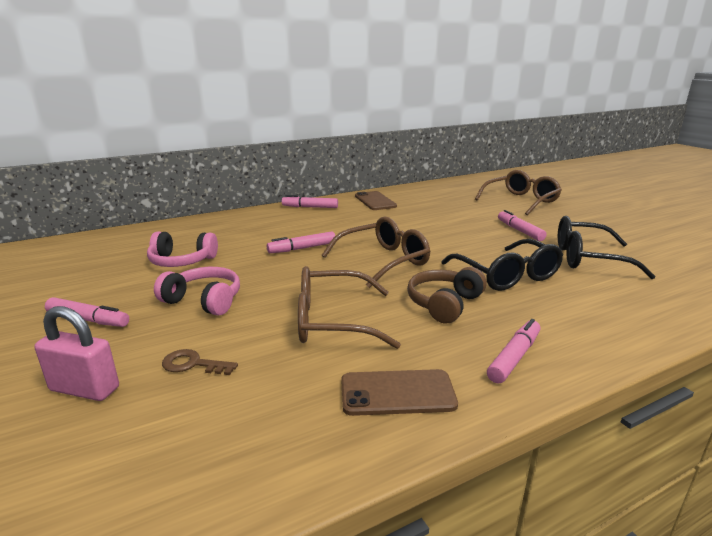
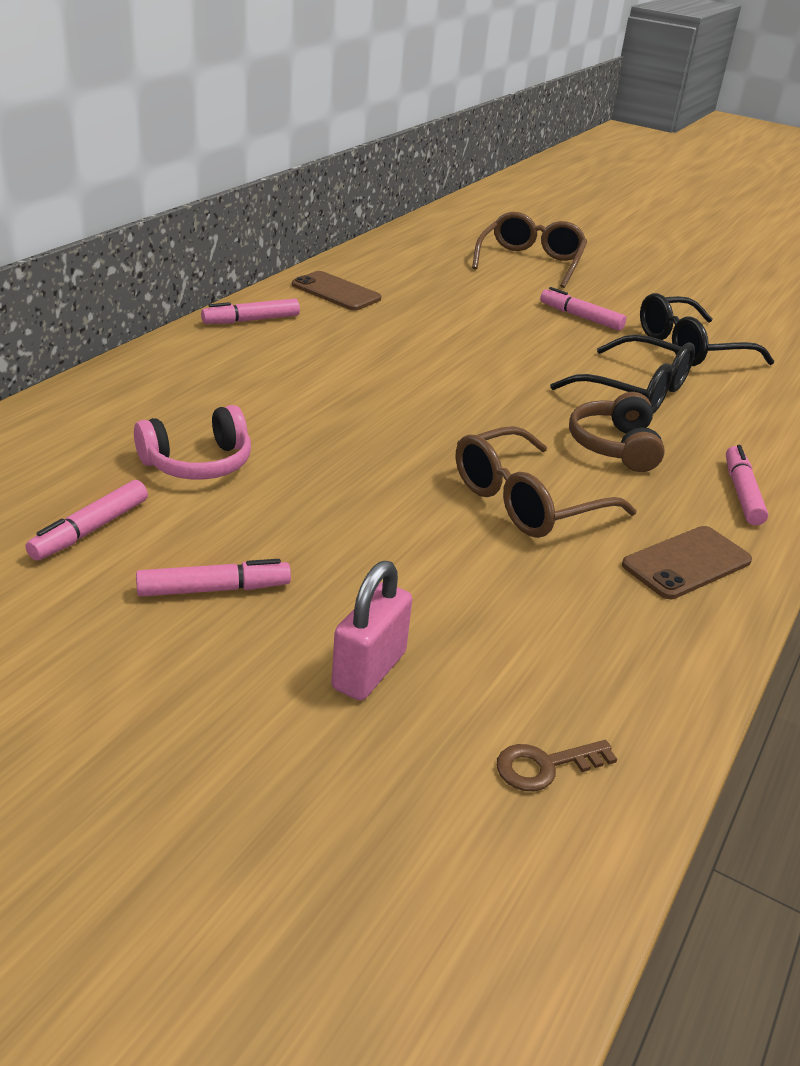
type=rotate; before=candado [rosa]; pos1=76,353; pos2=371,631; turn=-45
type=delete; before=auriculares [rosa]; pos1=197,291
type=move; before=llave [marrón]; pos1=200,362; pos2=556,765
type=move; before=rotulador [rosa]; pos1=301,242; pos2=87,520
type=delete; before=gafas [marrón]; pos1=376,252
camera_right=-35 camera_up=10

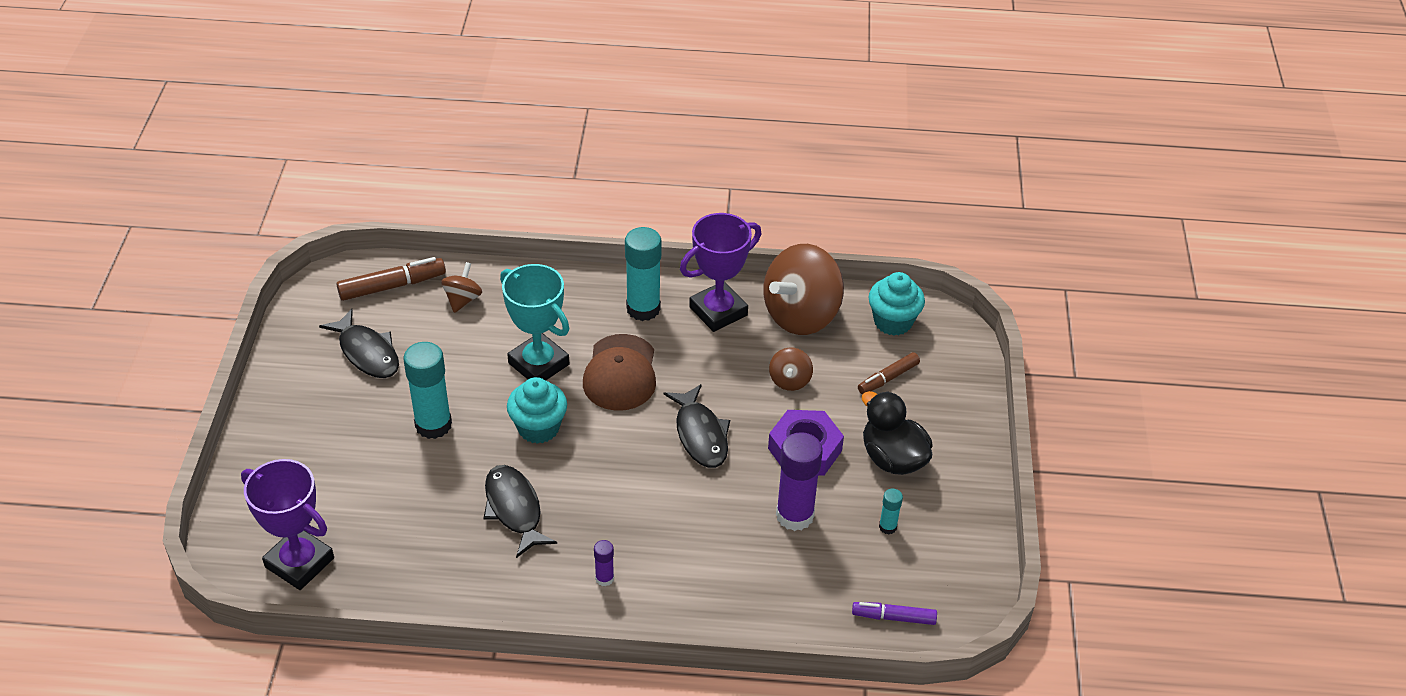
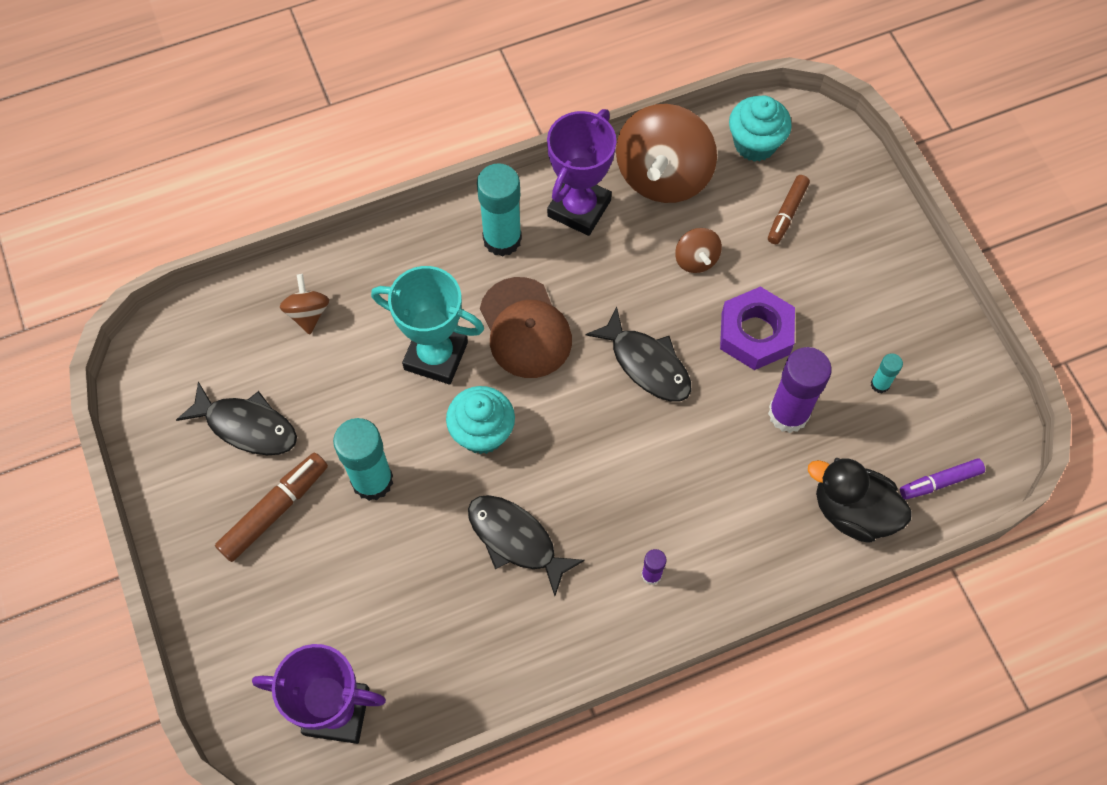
type=move; before=rotulador [marrón]; pos1=391,279; pos2=271,507
type=move; before=pato [negro]; pos1=897,433; pos2=860,500
camera_right=-25 camera_up=20

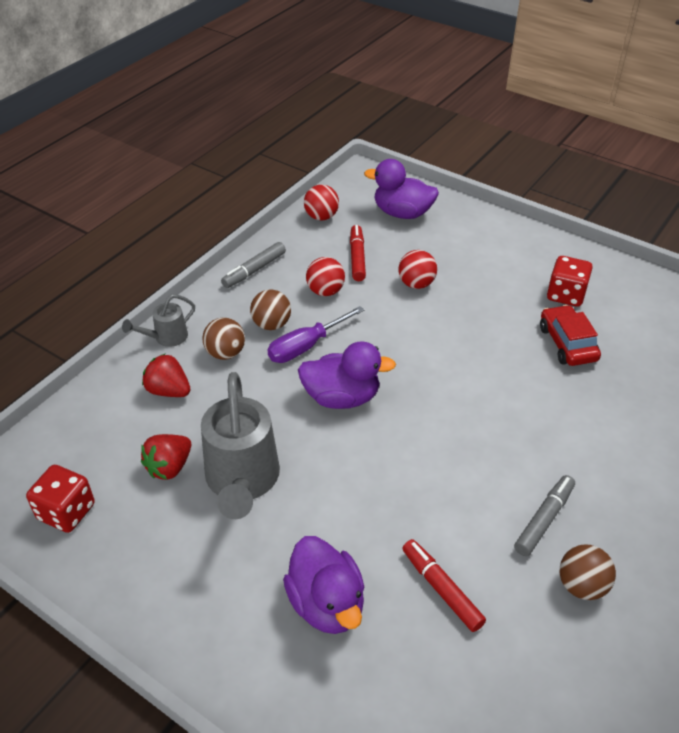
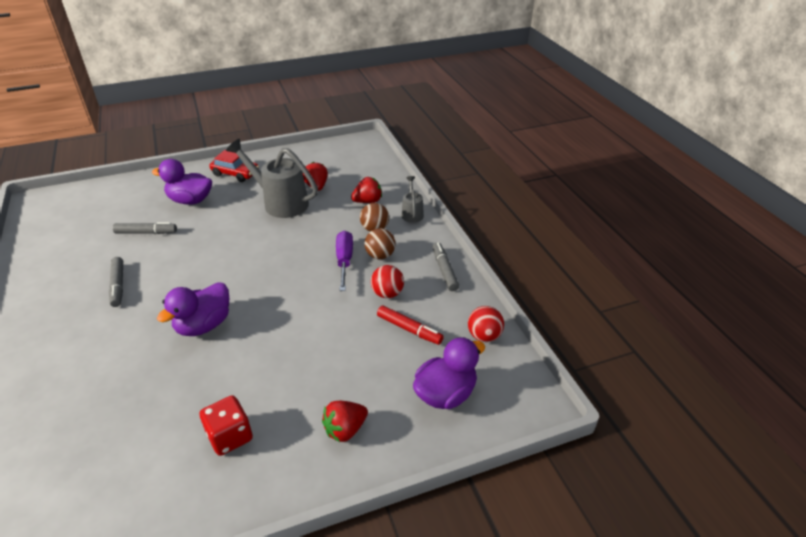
type=delete; before=dado [rojo]; pos1=60,499
type=move; before=pato [morado]; pos1=347,375; pos2=193,309
type=delete; before=pelota [rojo]; pos1=417,269
type=recolor; before=rotulador [rojo]; after=rotulador [gris]; pos1=444,585; pos2=145,228
type=move; before=coche [rojo]; pos1=570,335; pos2=234,166
type=delete; before=pelota [marrón]; pos1=588,572
type=insert; after=fresa [rojo]; pos2=345,421
camera_right=125 camera_up=-5

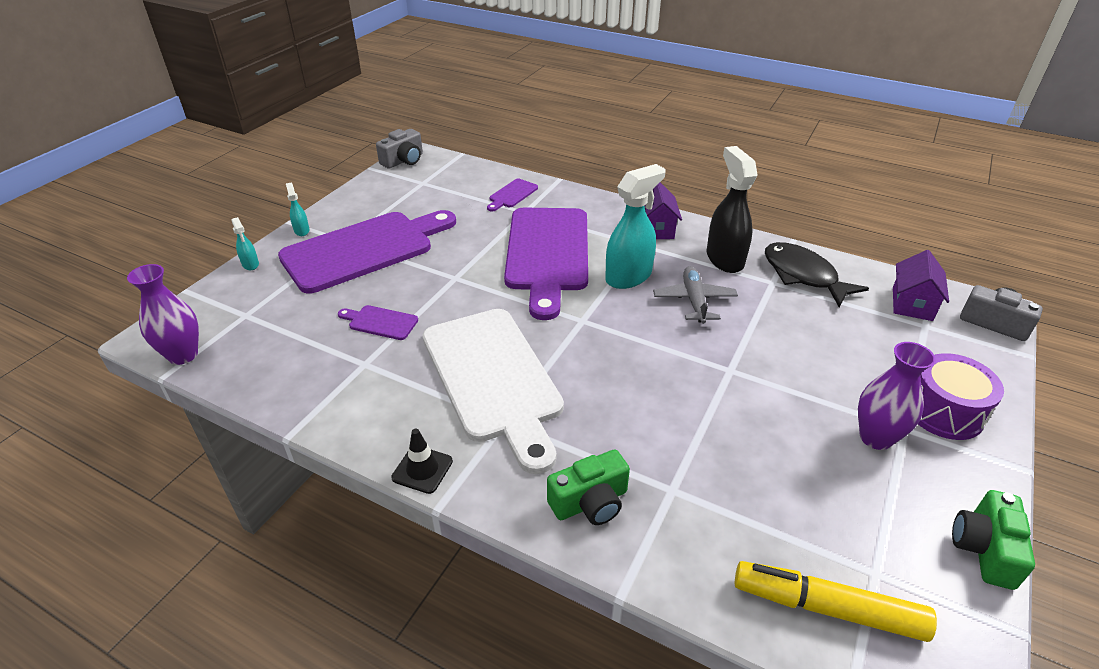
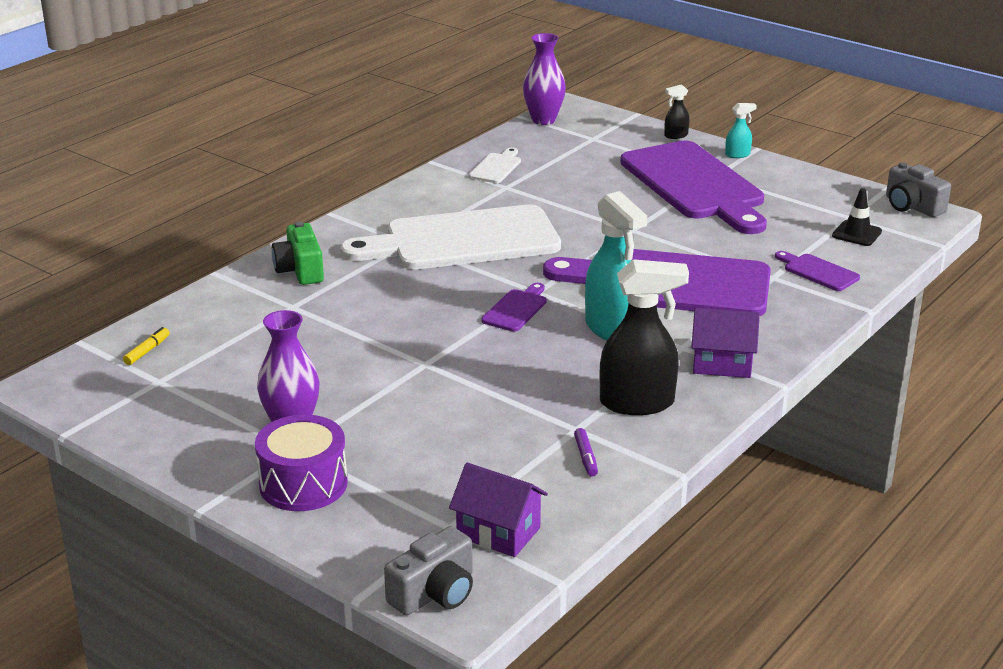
type=recolor; before=pulverizador [turquesa]; after=pulverizador [negro]; pos1=245,243; pos2=677,111
type=move; before=tabla de cortar [morado]; pos1=378,322; pos2=514,307
type=move; before=cono de tráfico [negro]; pos1=422,461; pos2=857,217
type=delete; before=avión [gris]; pos1=695,295
type=resize; before=rotulador [amarillo]; pos1=836,601; pos2=146,346; scale=0.42
type=replace; before=pez [negro]; after=rotulador [morado]; pos1=817,274; pos2=586,452
type=delete; before=cámara [verde]; pos1=993,540
type=insert; after=tabla de cortar [blanco]; pos2=494,165
camera_right=100 camera_up=-10

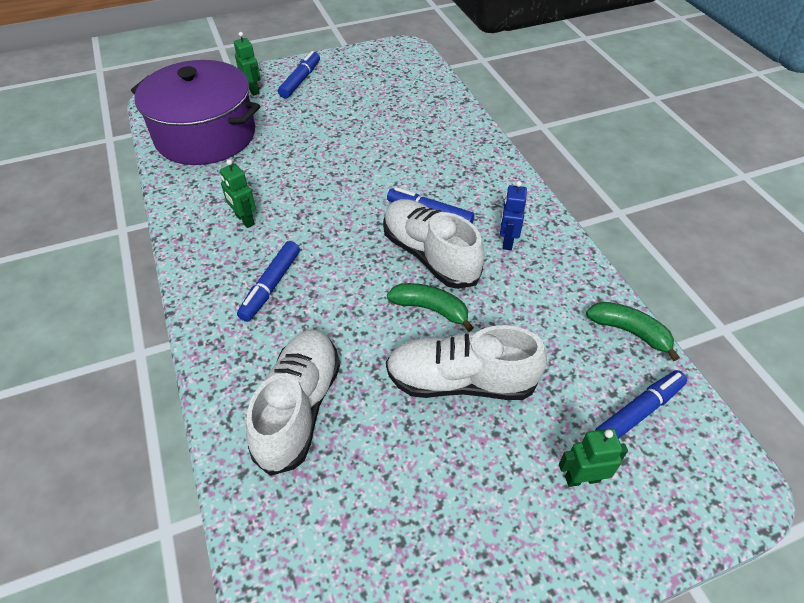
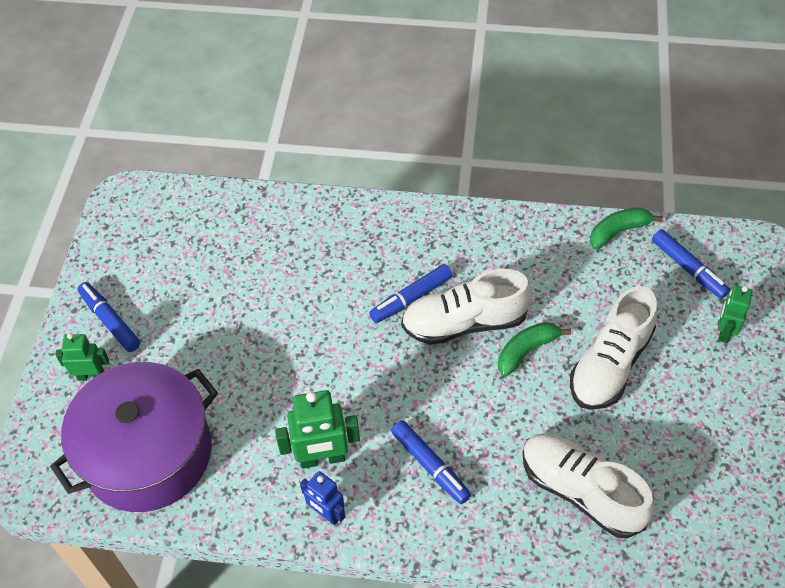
type=resize; before=robot [verde]; pos1=238,193; pos2=317,429; scale=1.59
type=move; before=robot [azul]; pos1=513,215; pos2=322,498
type=rotate; before=rotulador [azul]; pos1=641,404; pos2=691,264; turn=150
camera_right=-60 camera_up=5

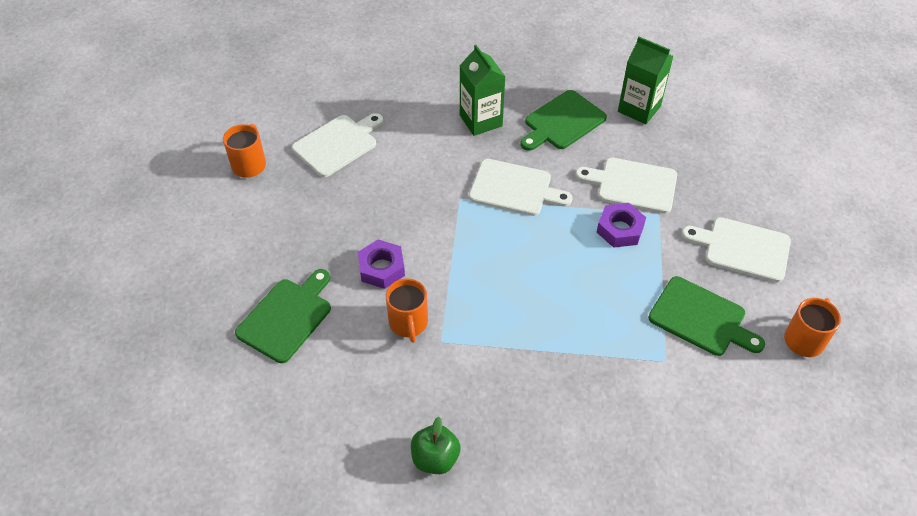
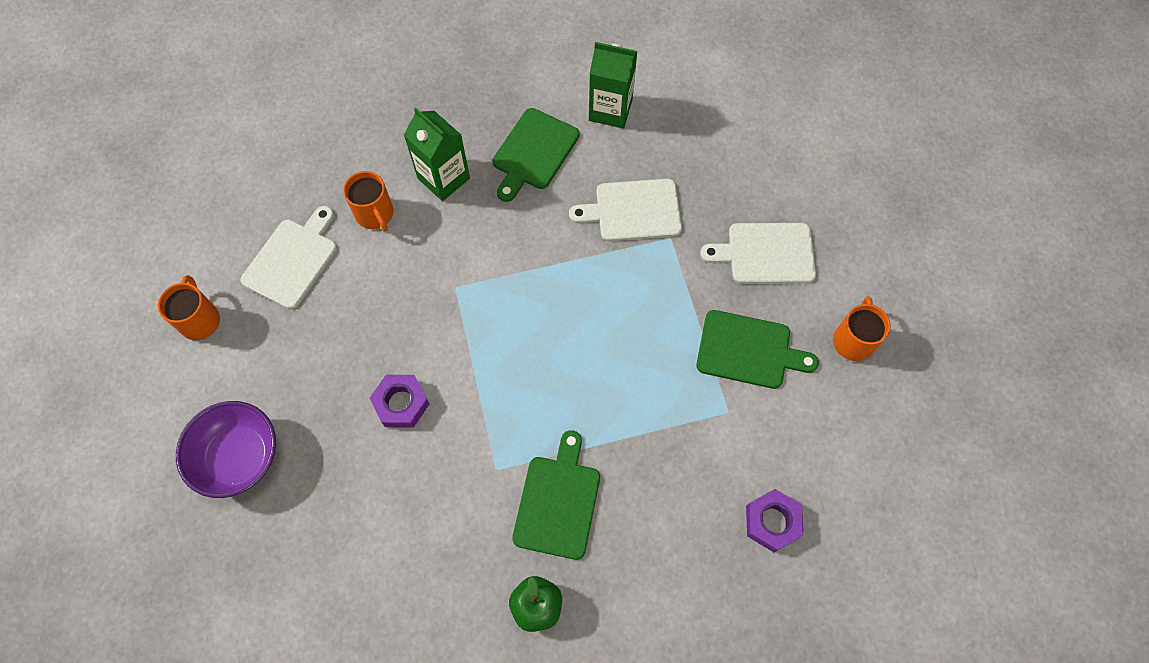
type=move; before=tabla de cortar [verde]; pos1=283,316; pos2=556,495
type=move; before=taza [naranja]; pos1=407,310; pos2=368,201
type=delete; before=tabla de cortar [blanco]; pos1=521,187
type=move; before=tuerca [morado]; pos1=621,225; pos2=775,520
type=insert; after=cuenco [morado]; pos2=226,449
camera_right=-20 camera_up=15

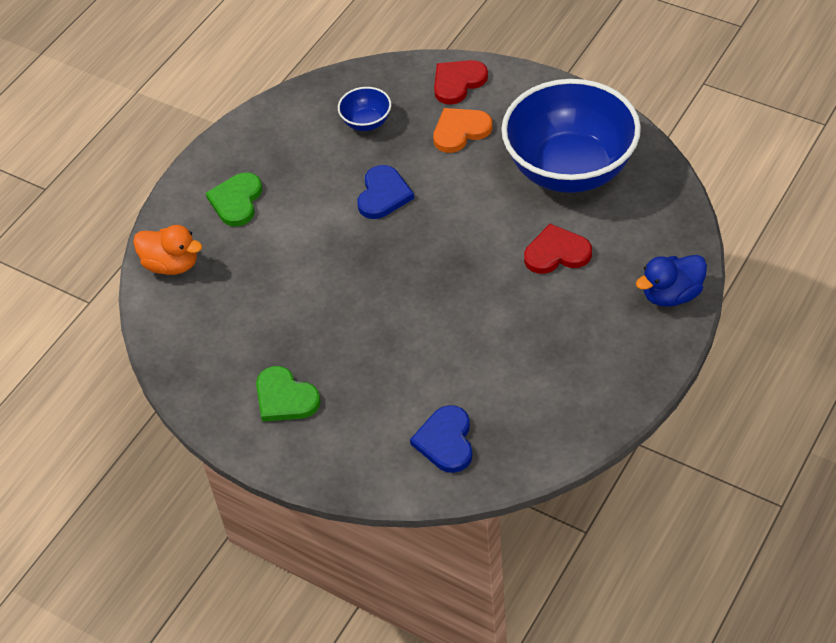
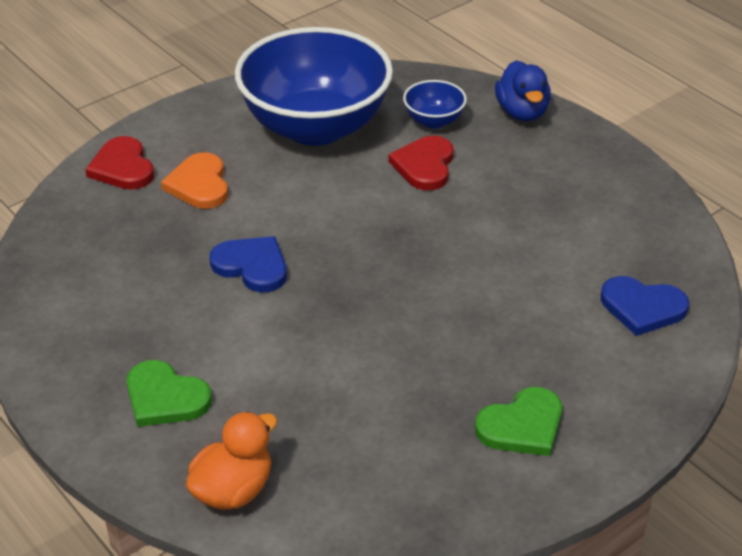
type=move; before=cuenco [azul]; pos1=364,109; pos2=435,104
camera_right=-75 camera_up=-10

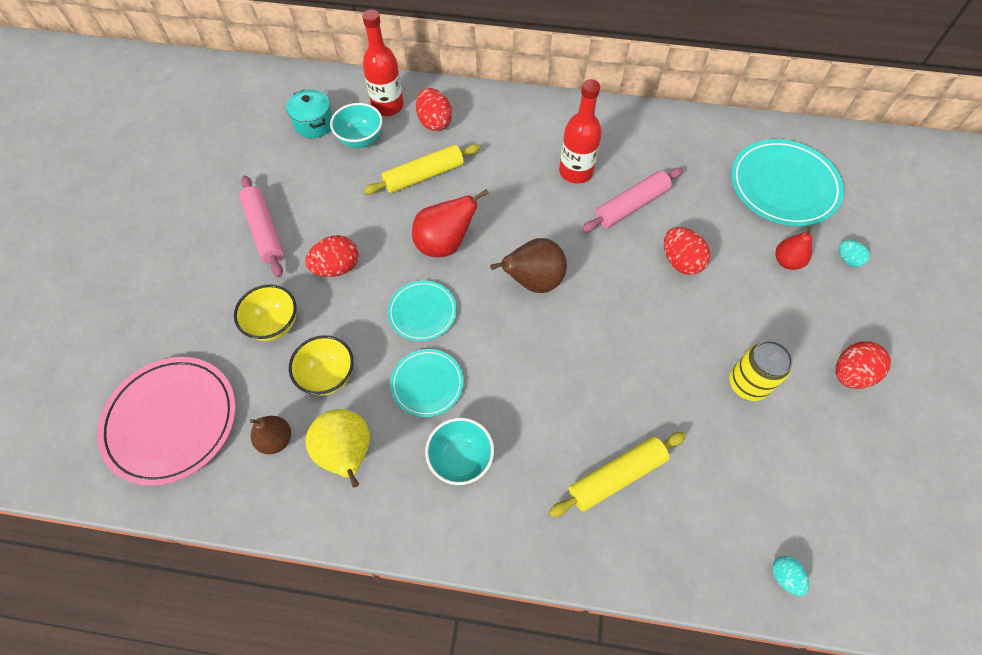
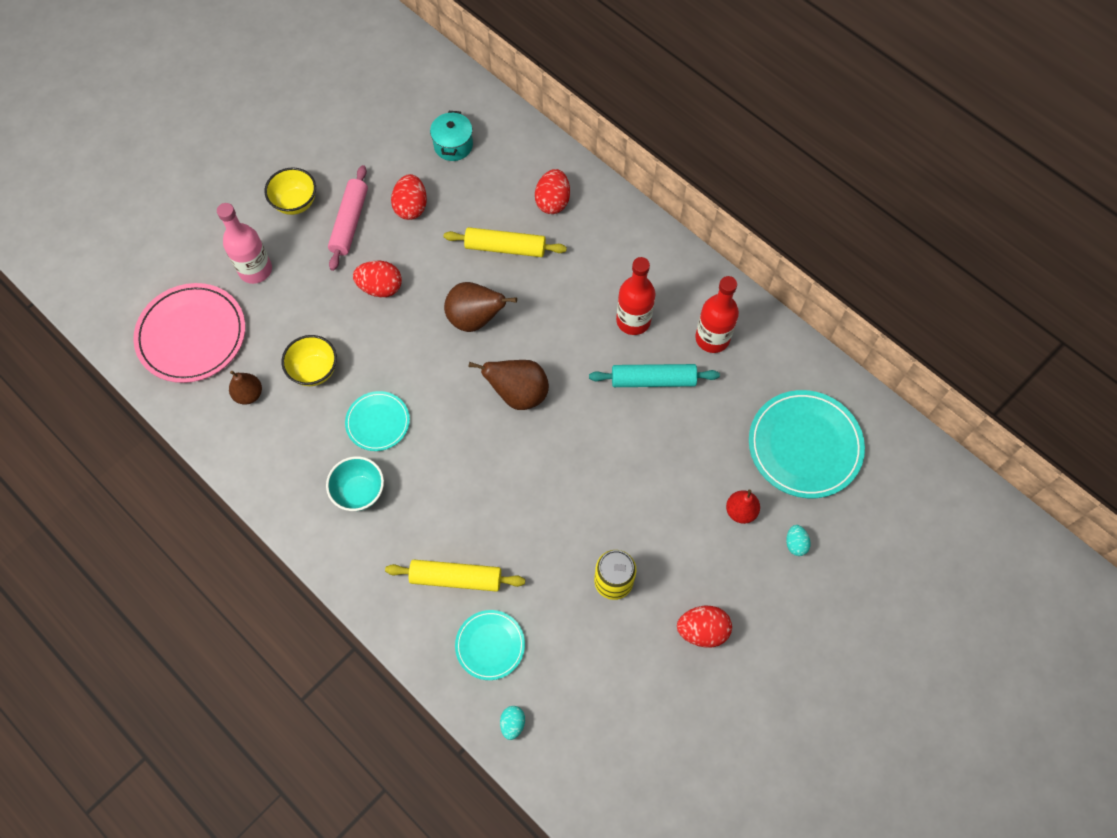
type=move; before=cuenco [amarillo]; pos1=265,312; pos2=290,191
type=delete; before=pera [amarillo]; pos1=337,448
type=delete; before=cuenco [turquesa]; pos1=356,125
type=move; before=botella [rojo]; pos1=383,63; pos2=717,314
type=move; before=plato [turquesa]; pos1=422,310; pos2=490,645
type=recolor; before=pera [rojo]; after=pera [marrón]; pos1=450,223; pos2=480,307
type=recolor; before=rodillo [rosa]; after=rodillo [turquesa]; pos1=632,200; pos2=654,375
type=move; before=huevo [rojo]; pos1=687,251; pos2=409,197
type=insert; after=botella [rosa]; pos2=244,243
camera_right=35 camera_up=5

